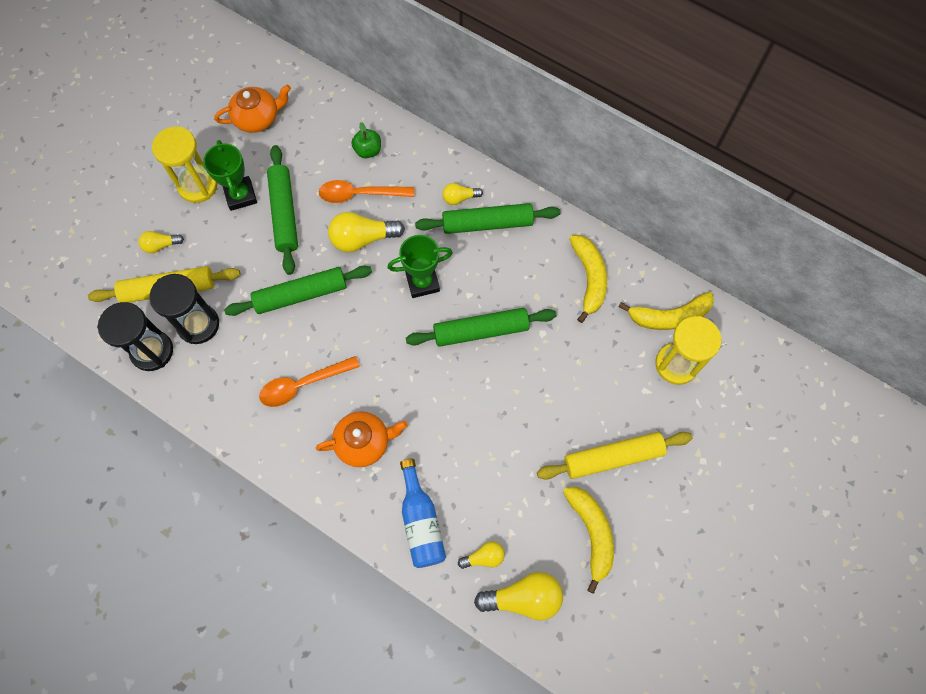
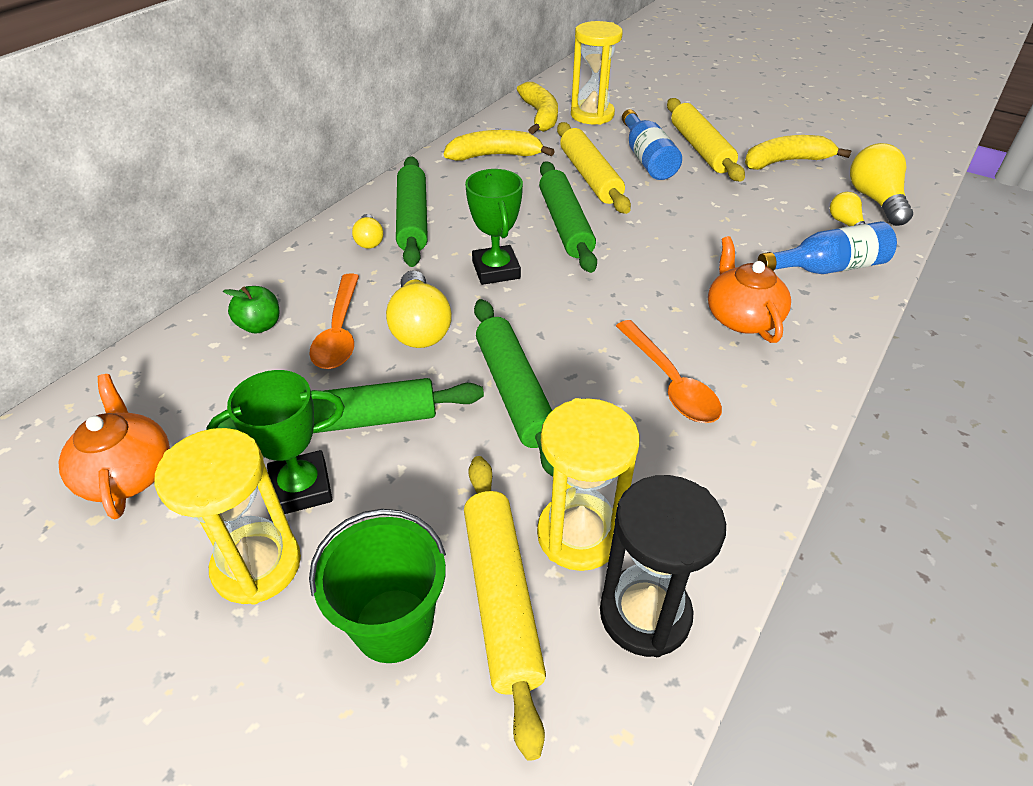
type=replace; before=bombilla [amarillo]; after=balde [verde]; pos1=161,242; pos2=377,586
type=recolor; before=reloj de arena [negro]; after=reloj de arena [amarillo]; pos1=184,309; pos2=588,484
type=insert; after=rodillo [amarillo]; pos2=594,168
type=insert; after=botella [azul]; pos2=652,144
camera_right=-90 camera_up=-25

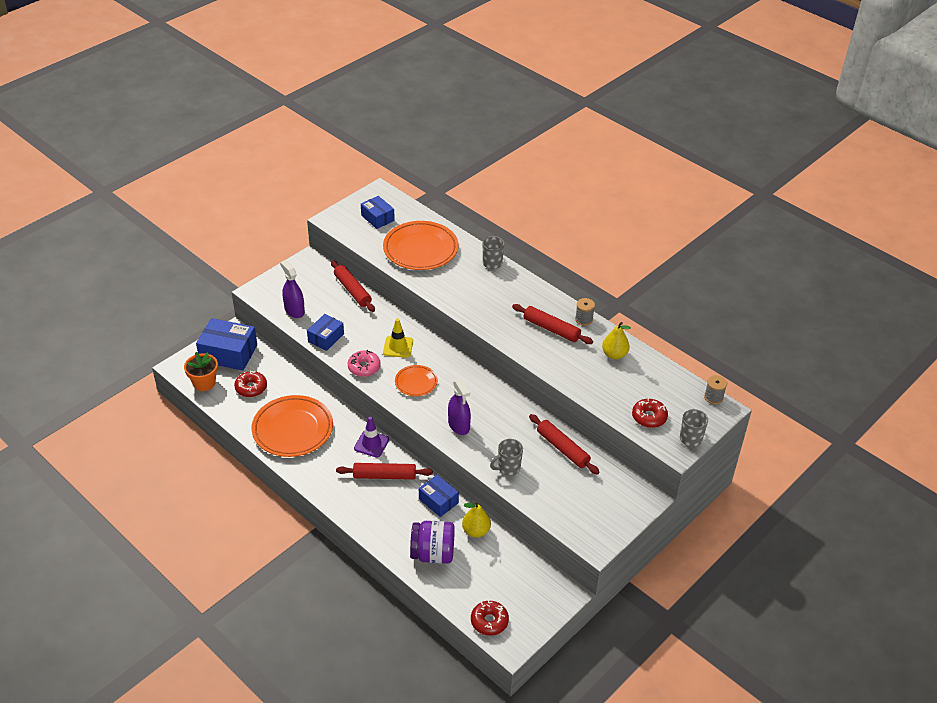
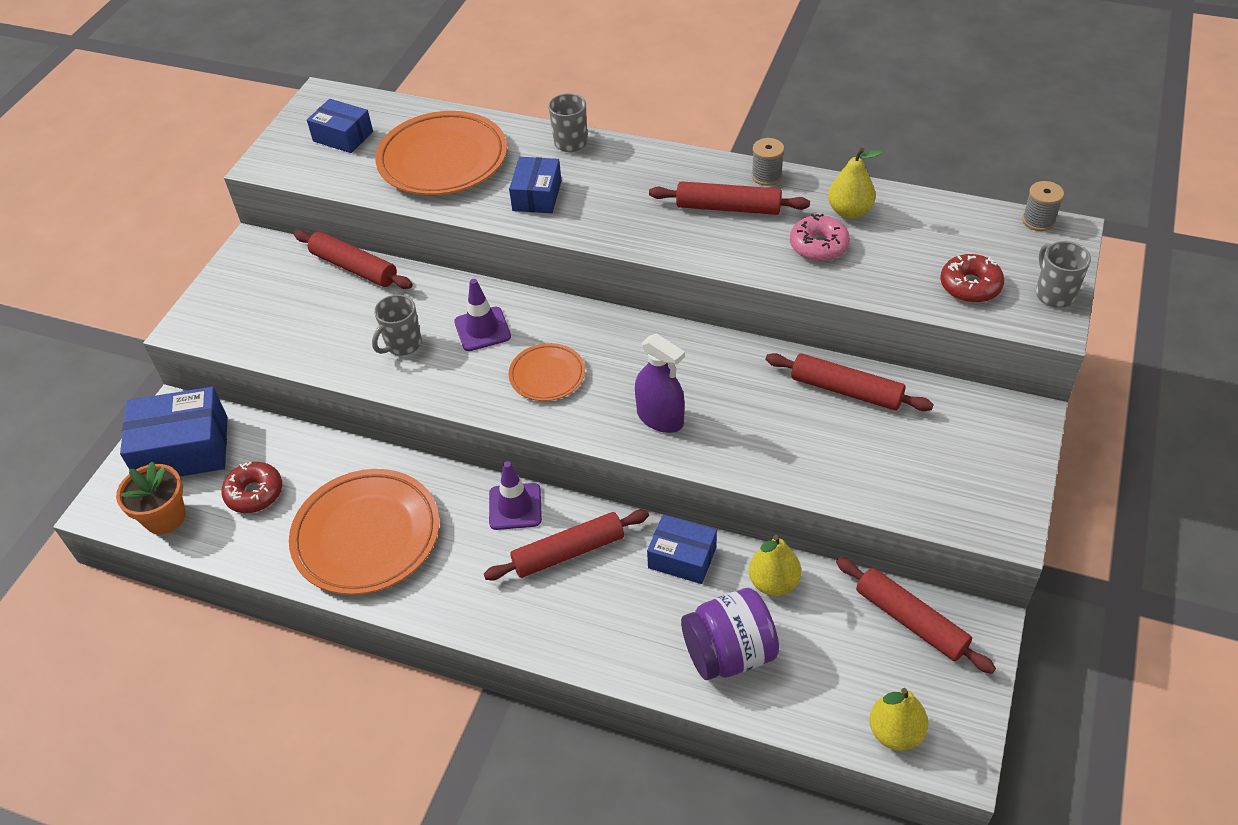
type=delete; before=pulverizador [morado]; pos1=292,289
type=move; before=caja [azul]; pos1=325,332; pos2=535,185
type=move; before=rosquilla [rosa]; pos1=364,363; pos2=820,237
type=recolor; before=cono de tráfico [amarillo]; after=cono de tráfico [morado]; pos1=398,338; pos2=482,315
type=replace; before=rosquilla [rojo]; after=pera [amarillo]; pos1=490,618; pos2=899,719
type=move; before=taza [gris]; pos1=506,457; pos2=397,325
type=insert; after=rodillo [rojo]; pos2=916,615
camera_right=-20 camera_up=5

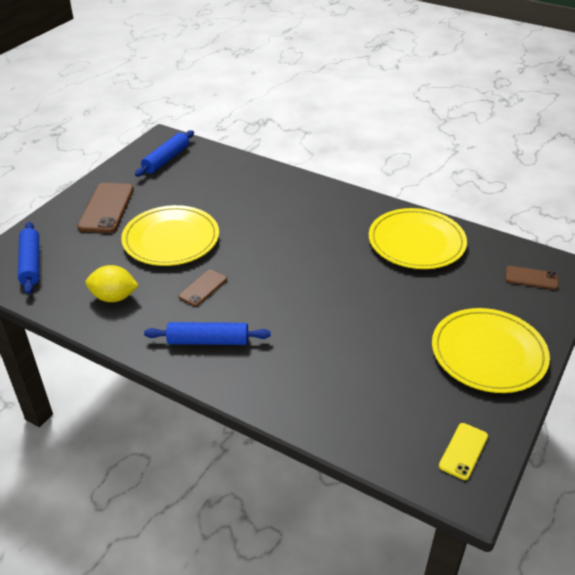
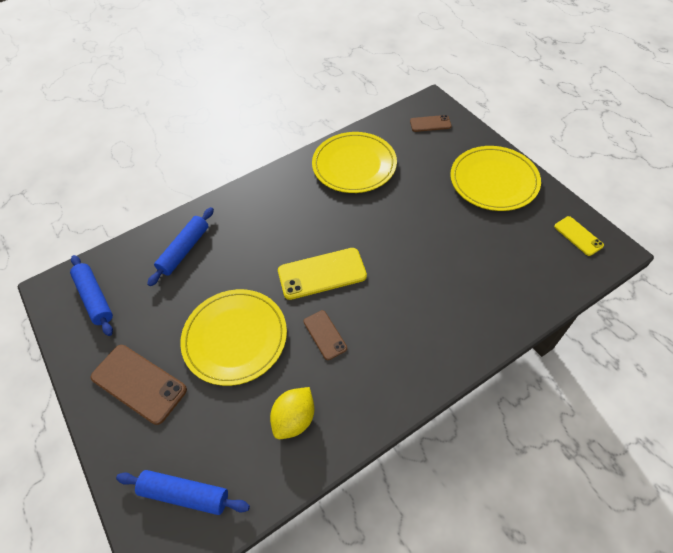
type=move; before=rodillo [azul]; pos1=207,333; pos2=180,246
type=rotate; before=móvil [marrón]; pos1=532,278; pos2=430,123; turn=45
type=insert; after=móvil [amarillo]; pos2=322,274
camera_right=-60 camera_up=15

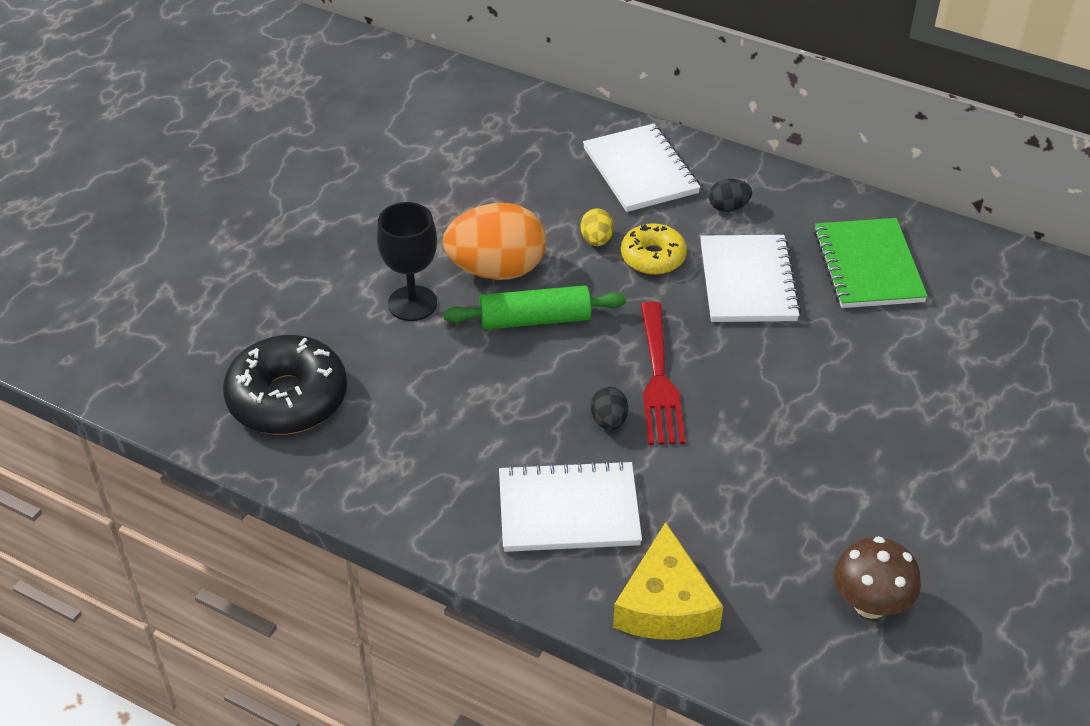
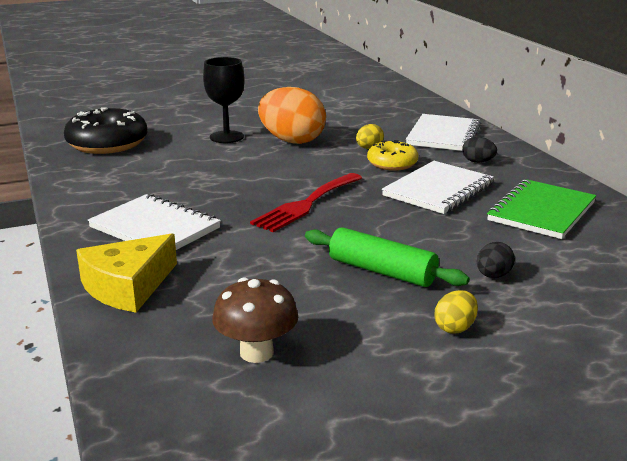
type=move; before=rodillo [verde]; pos1=535,307; pos2=387,257
type=move; before=huevo [negro]; pos1=609,408; pos2=496,260
type=insert; after=huevo [amarillo]; pos2=456,312
camera_right=40 camera_up=-20

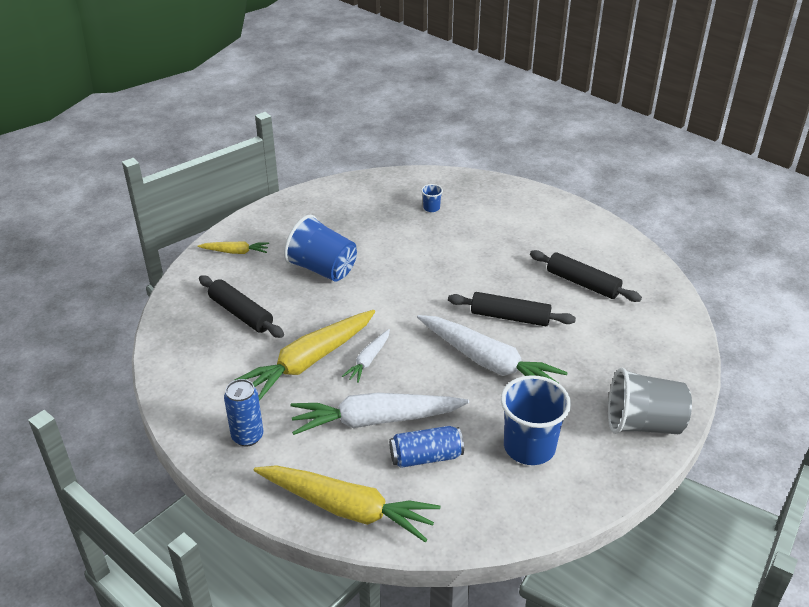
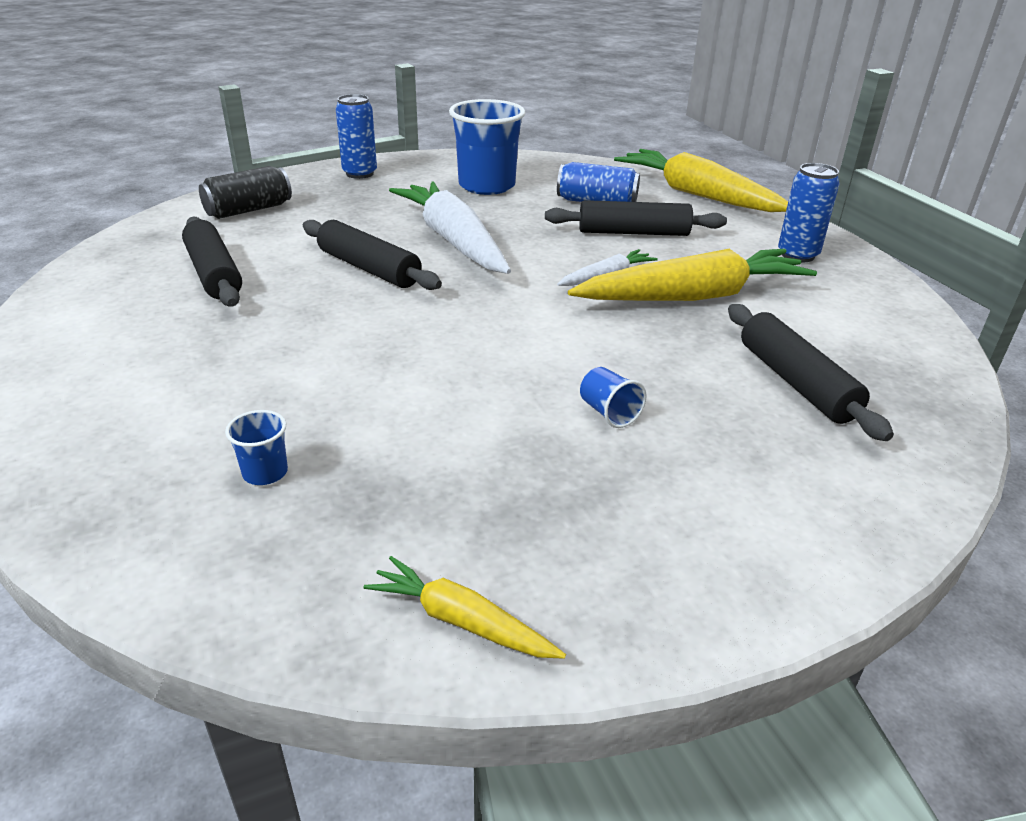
type=move; before=zanahoria [amarillo]; pos1=233,247; pos2=465,607
type=resize; before=vaso [azul]; pos1=320,248; pos2=613,397; scale=0.43
type=replace; before=zanahoria [blanco]; after=rodillo [negro]; pos1=380,414; pos2=636,218
type=replace; before=vaso [gris]; after=lata [azul]; pos1=650,401; pos2=356,136
type=insert; after=lata [negro]; pos2=245,192
camera_right=-155 camera_up=-5

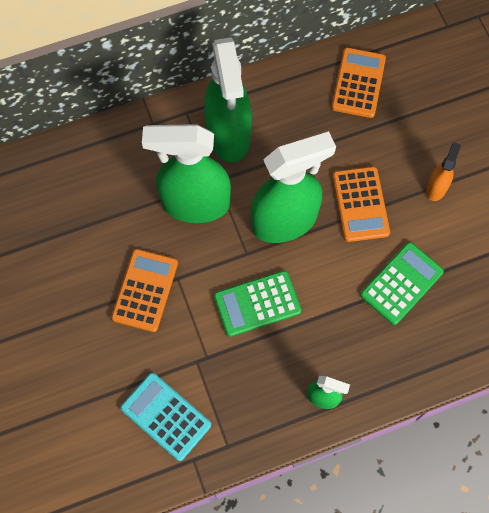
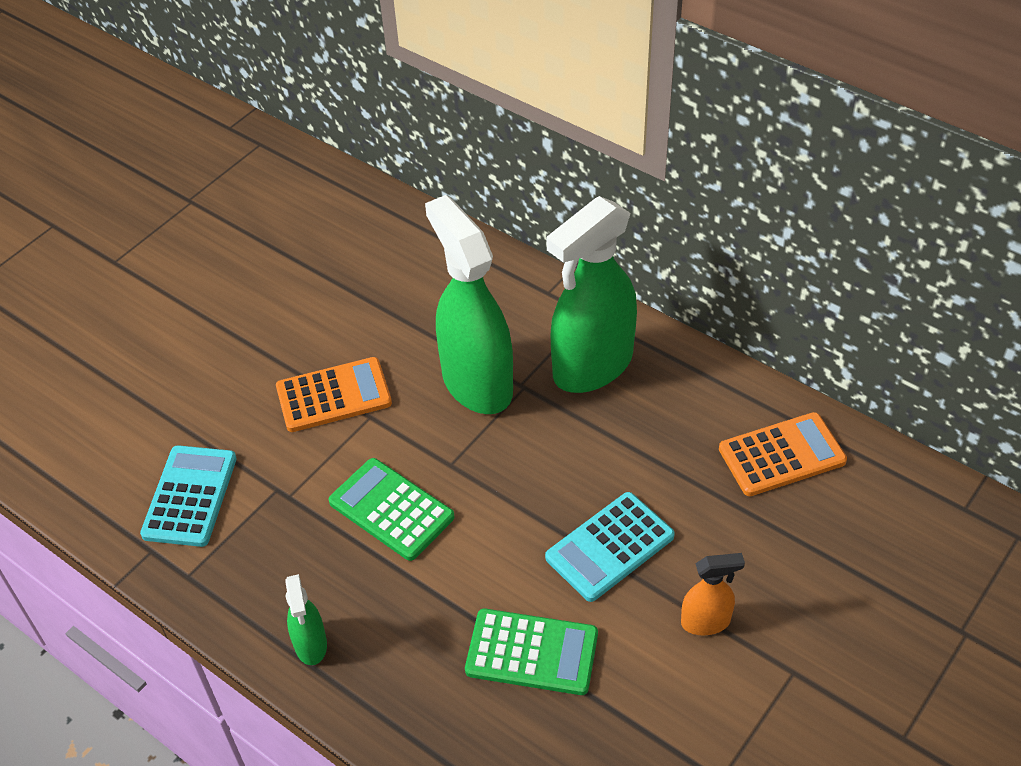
type=delete; before=pulverizador [verde]; pos1=293,187
type=recolor; before=calculadora [naranja]; after=calculadora [turquesa]; pos1=361,204; pos2=610,547
camera_right=60 camera_up=-20

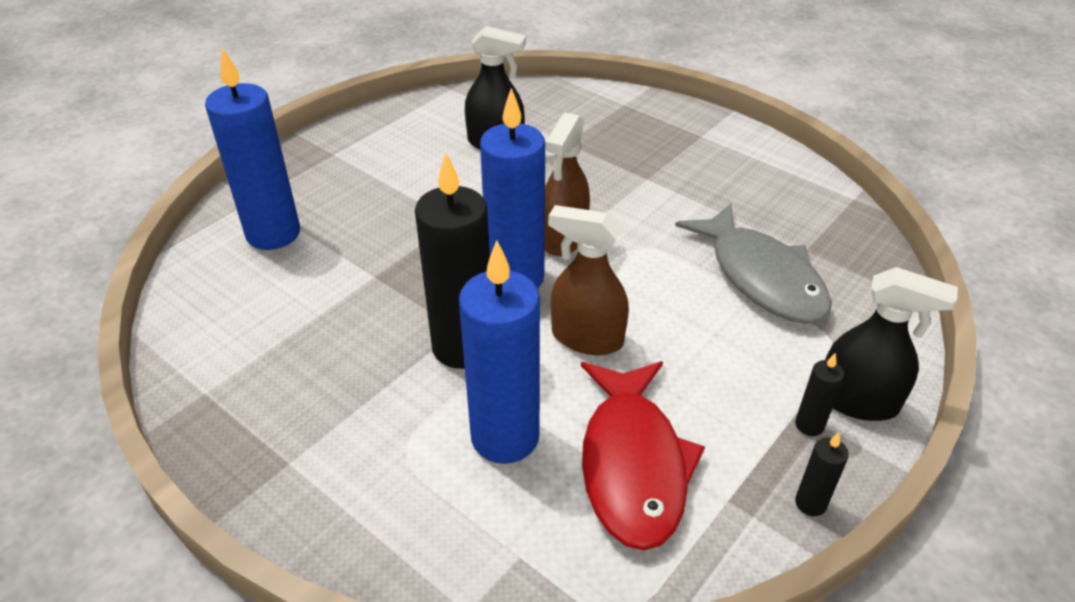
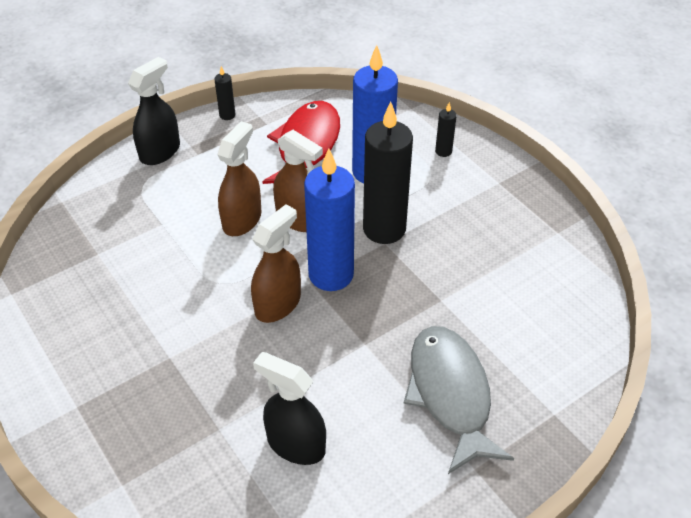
type=delete; before=vela [azul]; pos1=252,149
type=move; before=pez [gris]; pos1=753,263; pos2=458,400
type=move; before=vela [negro]; pos1=819,394; pos2=446,129
type=rotate; before=pulverizador [negro]; pos1=891,344; pos2=154,111; turn=90
type=insert; after=pulverizador [marrón]; pos2=239,178
camera_right=-165 camera_up=5

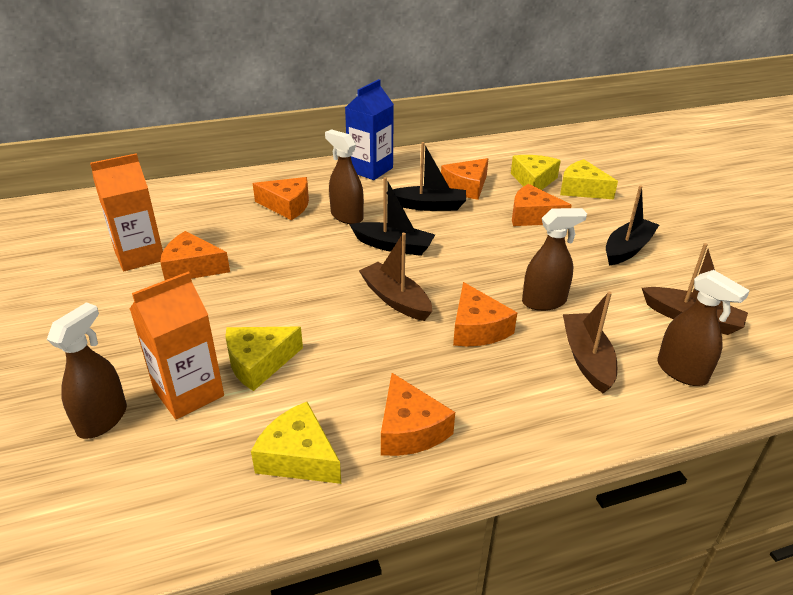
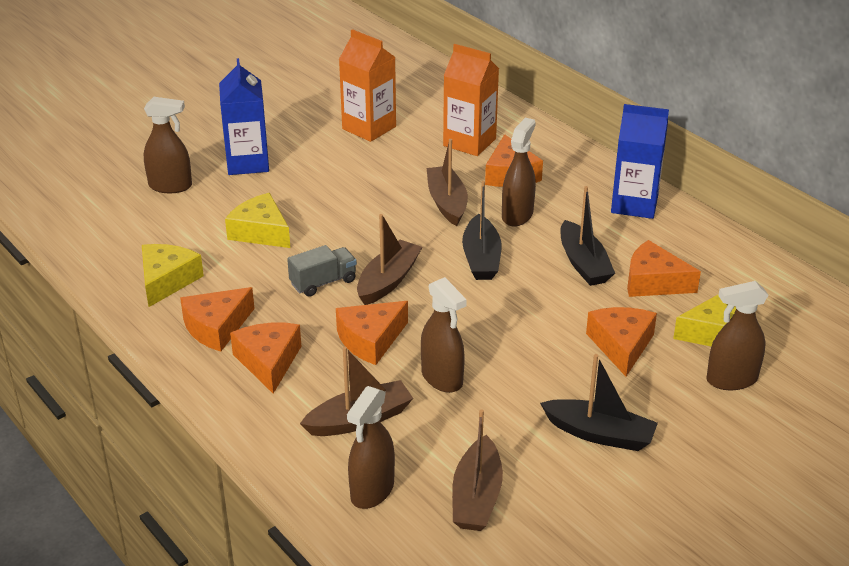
type=move; before=cartón de leche [naranja]; pos1=177,345; pos2=471,100
type=move; before=queso [naranja]; pos1=195,255; pos2=265,358
type=replace; before=queso [amarillo]; after=pulverizador [marrón]; pos1=589,179; pos2=737,335
type=insert; after=cartón de leche [azul]; pos2=244,116
type=insert; after=camión [gris]; pos2=322,271
type=insert; after=barco [marrón]; pos2=447,182
camera_right=70 camera_up=0

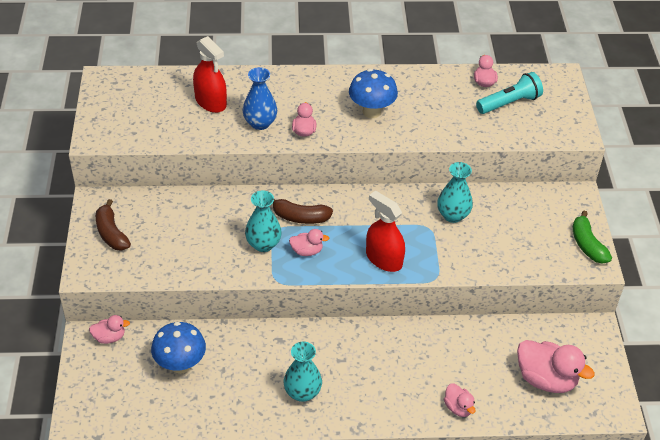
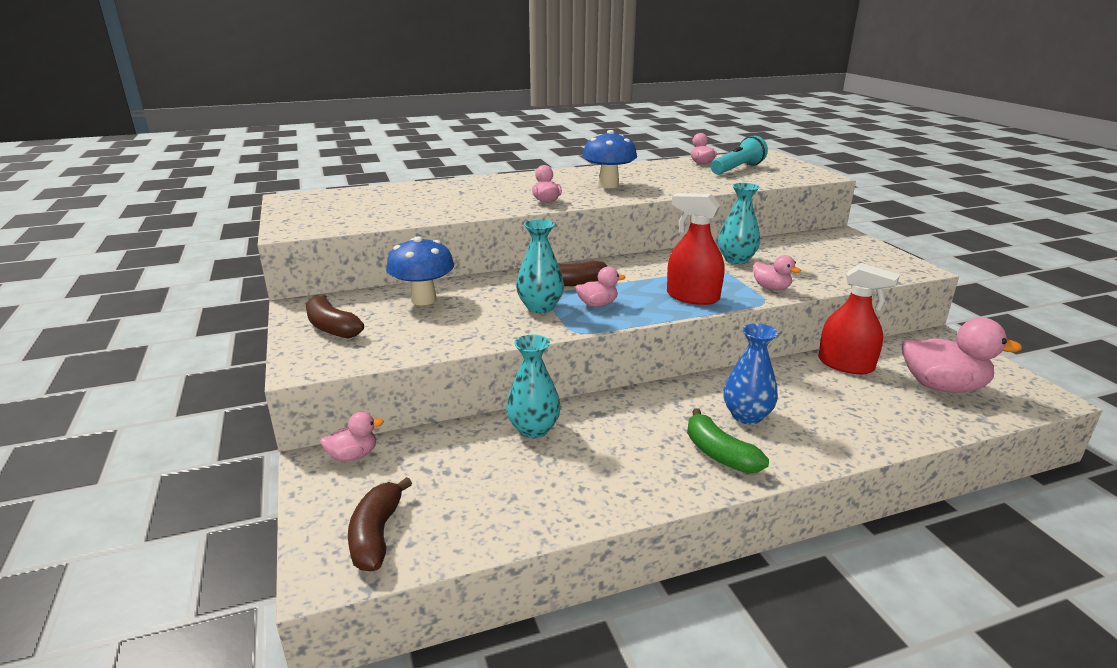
type=move; before=seta [azul]; pos1=178,348; pos2=420,270
type=move; before=pulverizador [rojo]; pos1=210,74; pos2=859,318
type=move; before=florero [azul]; pos1=260,98; pos2=750,374
type=move; before=florero [turquesa]; pos1=303,372; pos2=533,386
type=move; before=pato [rosa]; pos1=460,400; pos2=777,272
type=move; before=plátano [verde]; pos1=592,237; pos2=728,441
type=insert; after=plátano [marrón]; pos2=380,524
camera_right=-15 camera_up=-20

